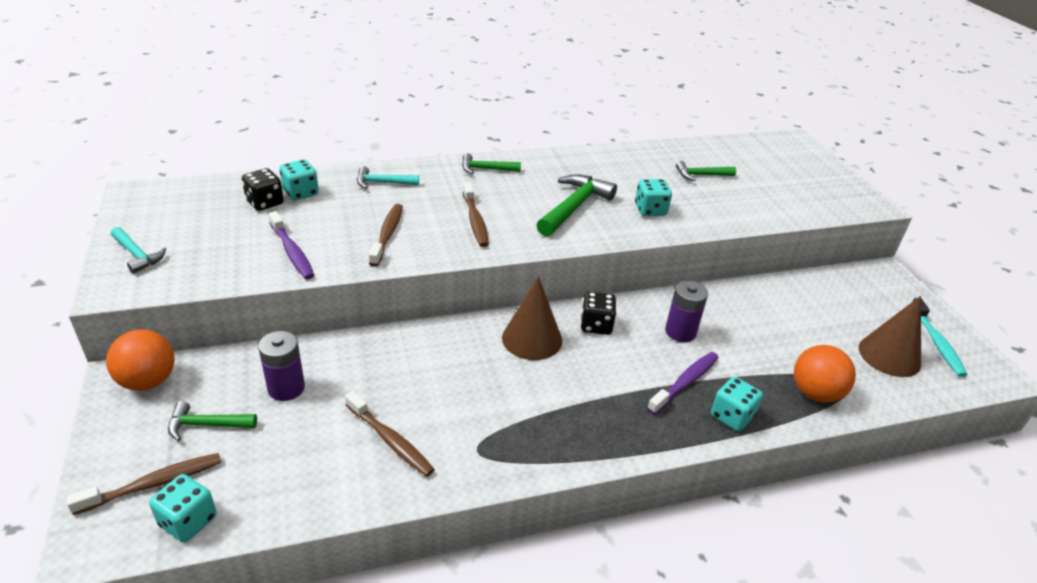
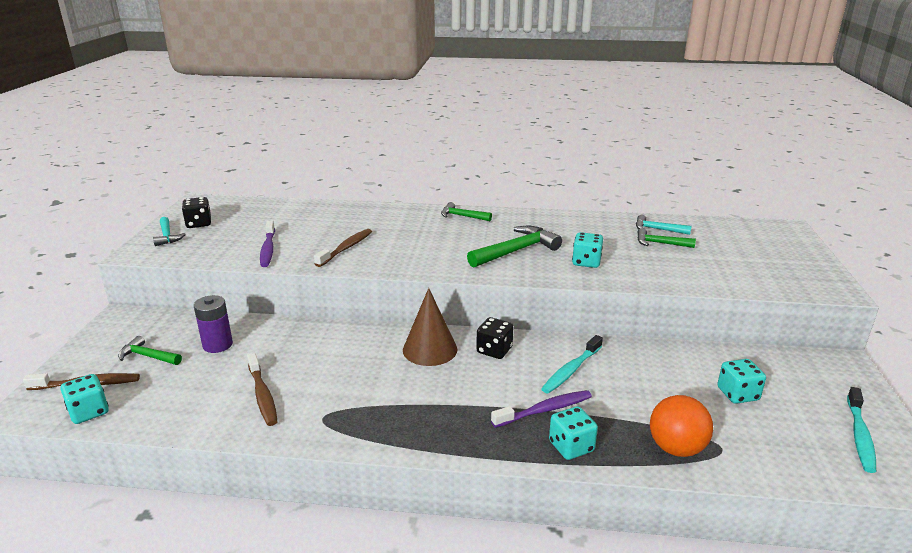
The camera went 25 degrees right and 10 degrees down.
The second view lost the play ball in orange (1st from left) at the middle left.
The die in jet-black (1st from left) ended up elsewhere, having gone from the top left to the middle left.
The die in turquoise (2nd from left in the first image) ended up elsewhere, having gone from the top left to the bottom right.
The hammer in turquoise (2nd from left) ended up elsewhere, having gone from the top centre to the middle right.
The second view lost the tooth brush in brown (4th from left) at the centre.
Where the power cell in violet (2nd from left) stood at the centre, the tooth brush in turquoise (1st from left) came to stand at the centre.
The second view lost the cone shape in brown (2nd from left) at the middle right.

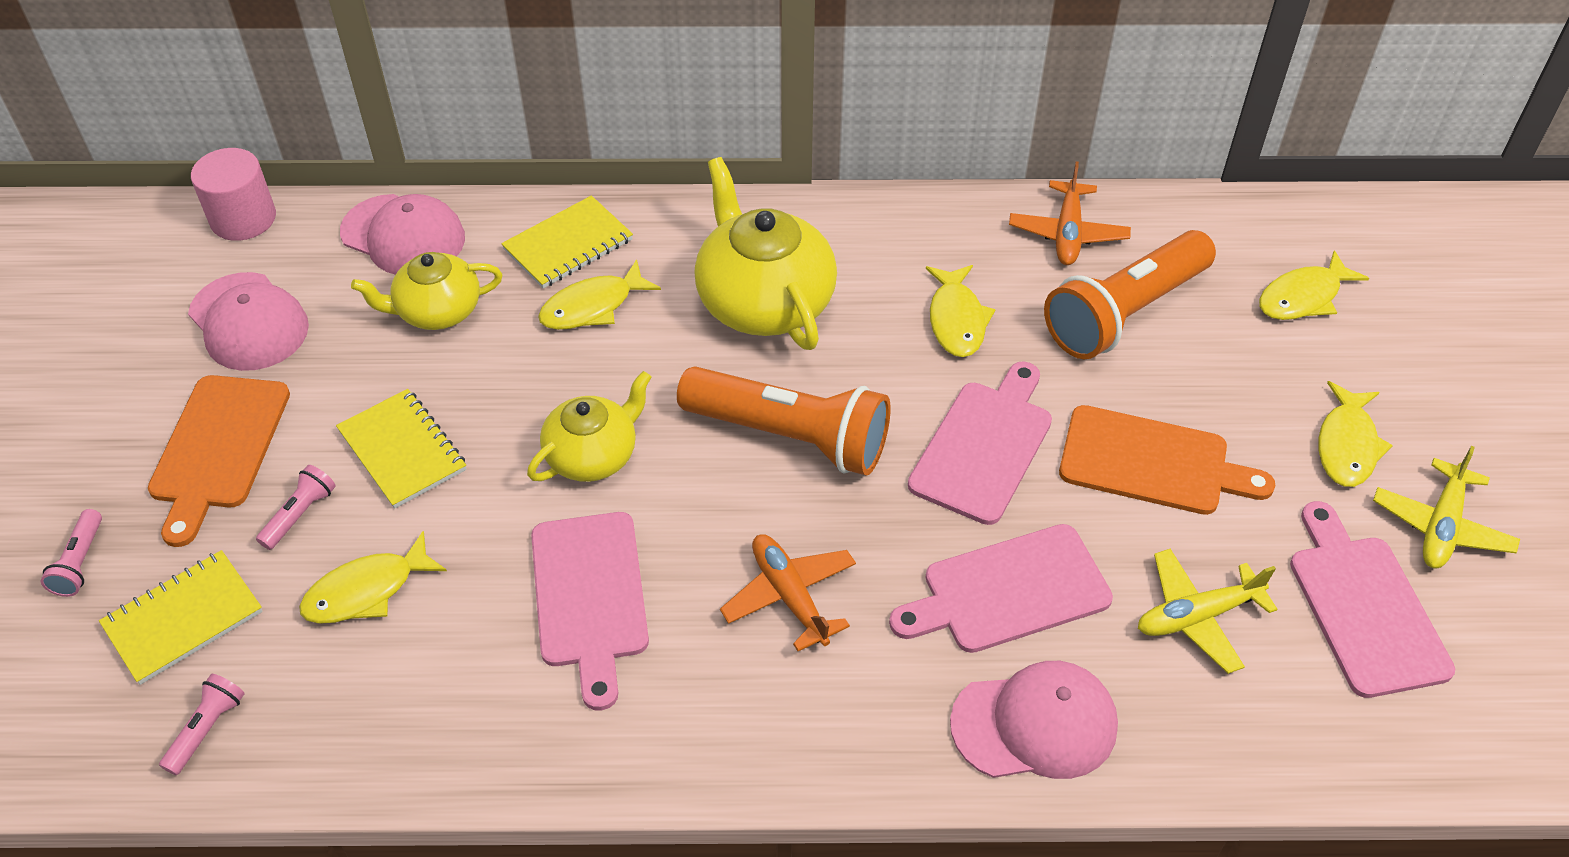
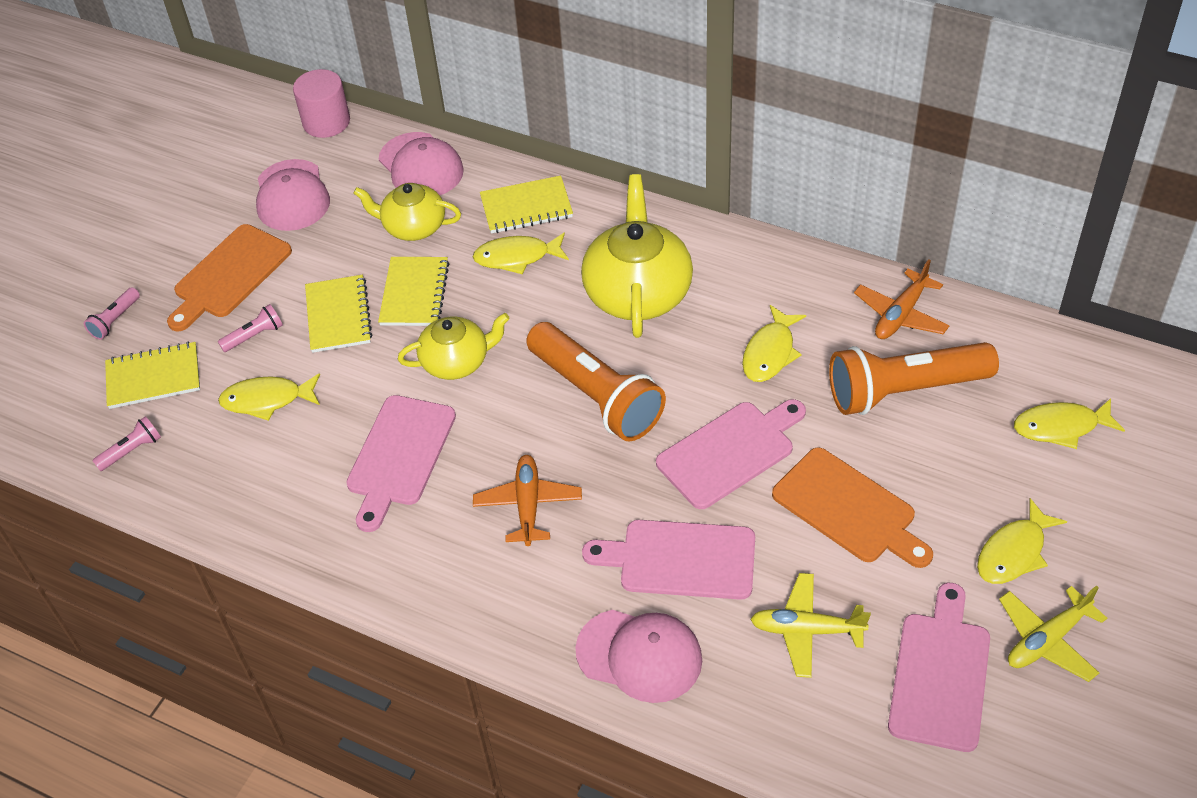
The camera went 30 degrees right and 0 degrees up.
The second view gained the notepad in bright yellow (3rd from left) at the centre.

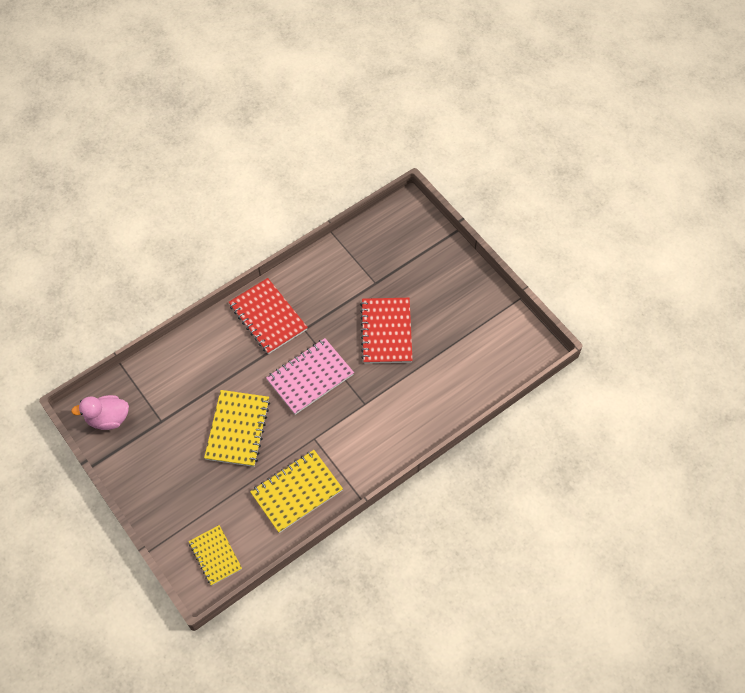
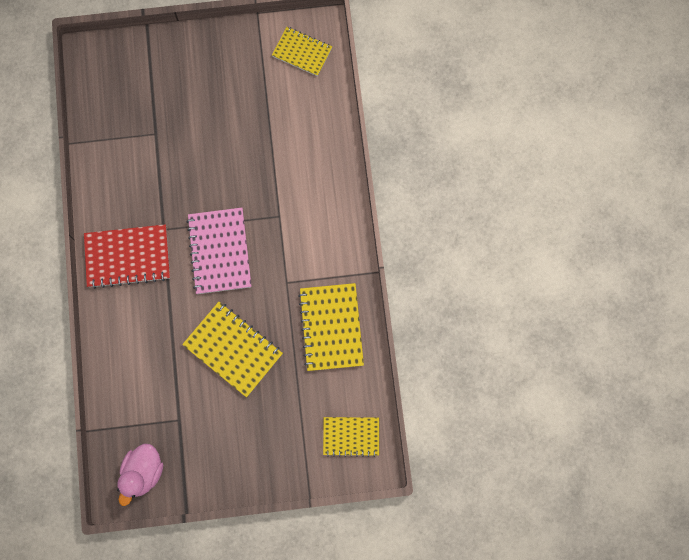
The camera went 60 degrees left and 15 degrees up.
The second view lost the notepad in crimson (2nd from left) at the centre.
The second view gained the notepad in bright yellow (2nd from left) at the top centre.

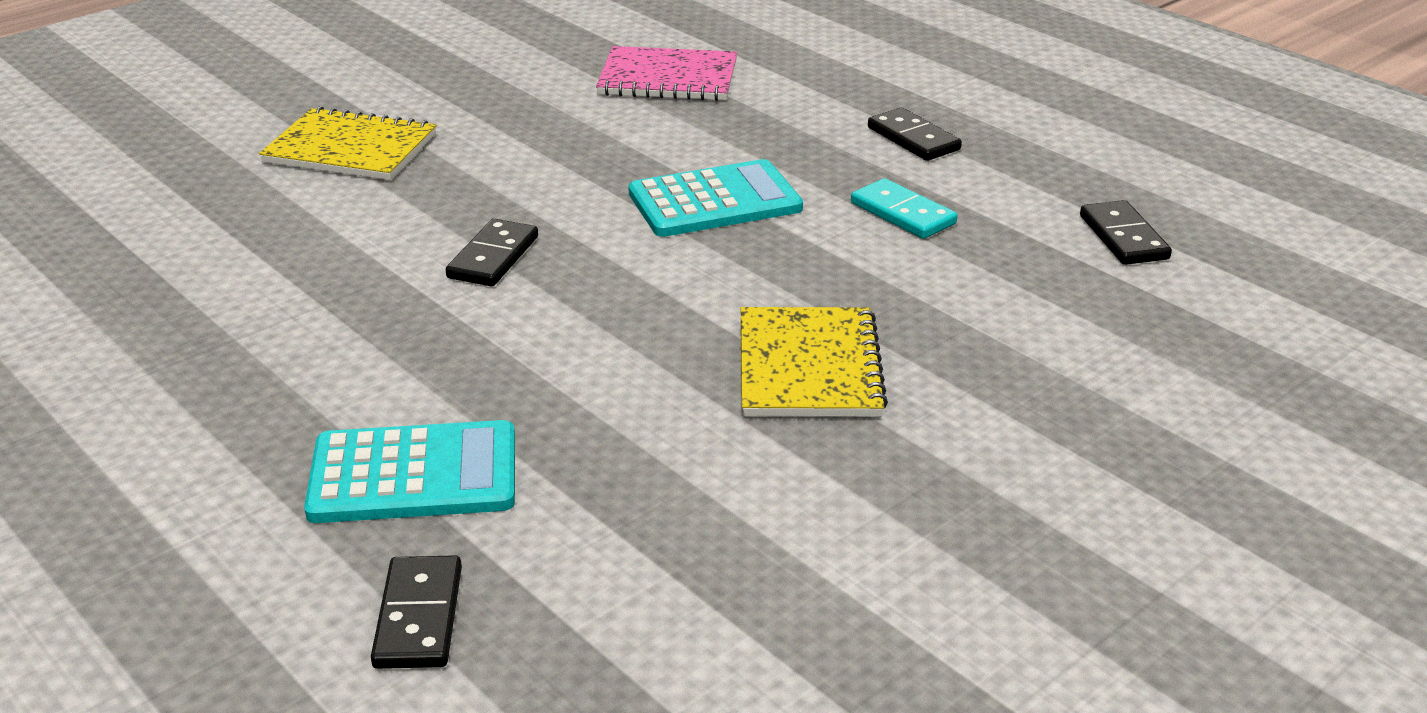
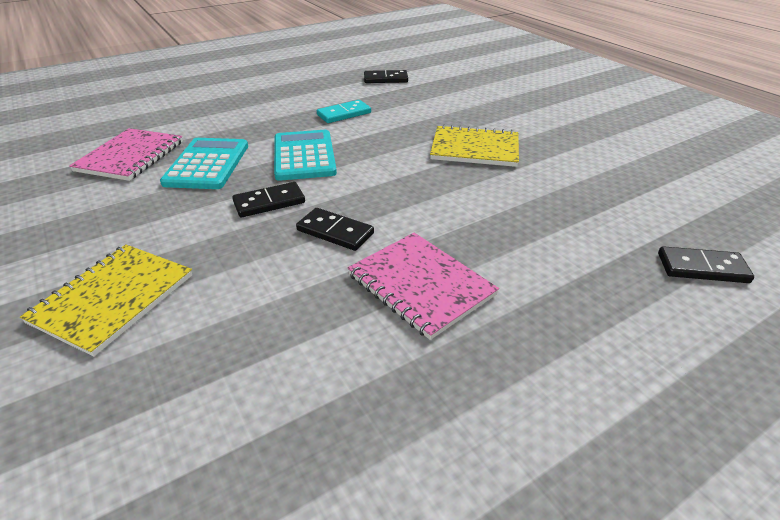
The camera went 80 degrees left and 5 degrees up.
The pocket calculator in turquoise (1st from left) ended up elsewhere, having gone from the middle left to the top left.
The domino piece in jet-black (3rd from left in the first image) ended up elsewhere, having gone from the top centre to the centre.
The second view gained the notepad in rose-pink (2nd from left) at the centre.

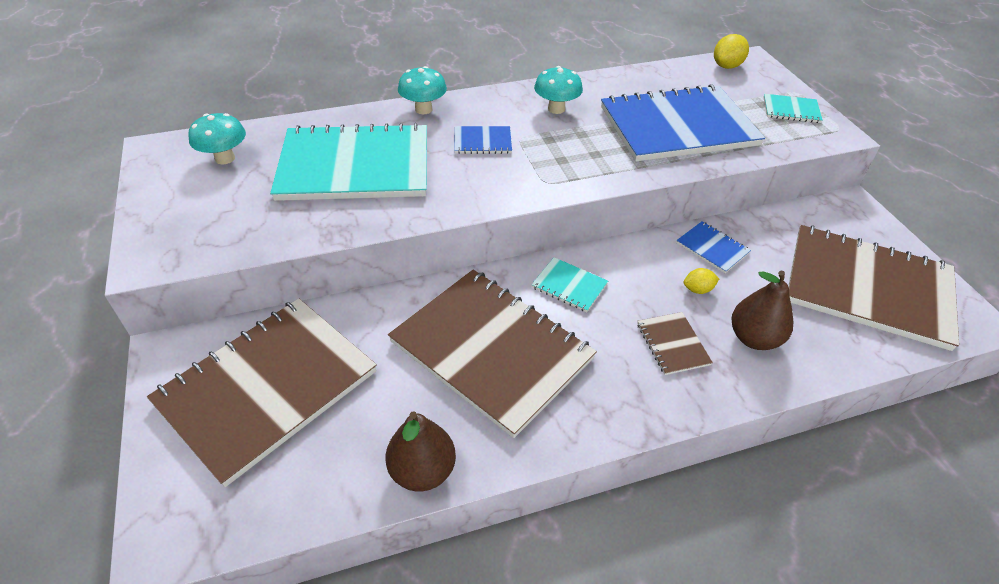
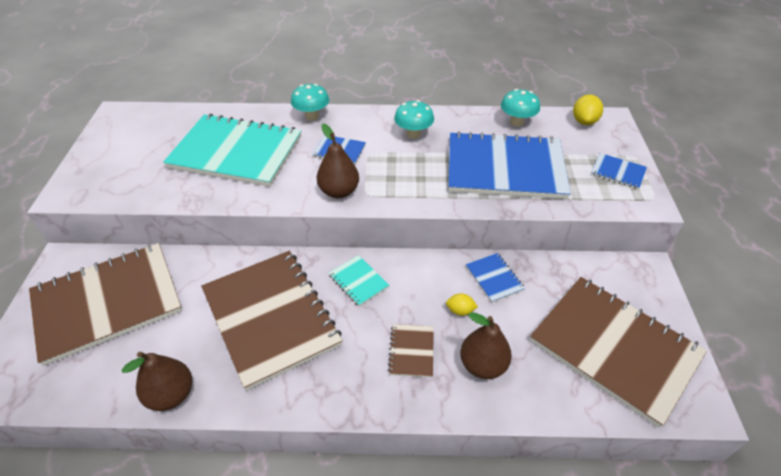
The camera went 20 degrees right and 0 degrees up.
The mushroom in turquoise (1st from left in the first image) ended up elsewhere, having gone from the top left to the top centre.
The toy lemon in bright yellow (2nd from left) at the top right ended up facing another way, 45 degrees counterclockwise from before.
What was the notepad in turquoise (3rd from left) at the top right turned into the notepad in blue (4th from left) at the middle right.
The second view gained the pear in brown (2nd from left) at the centre.

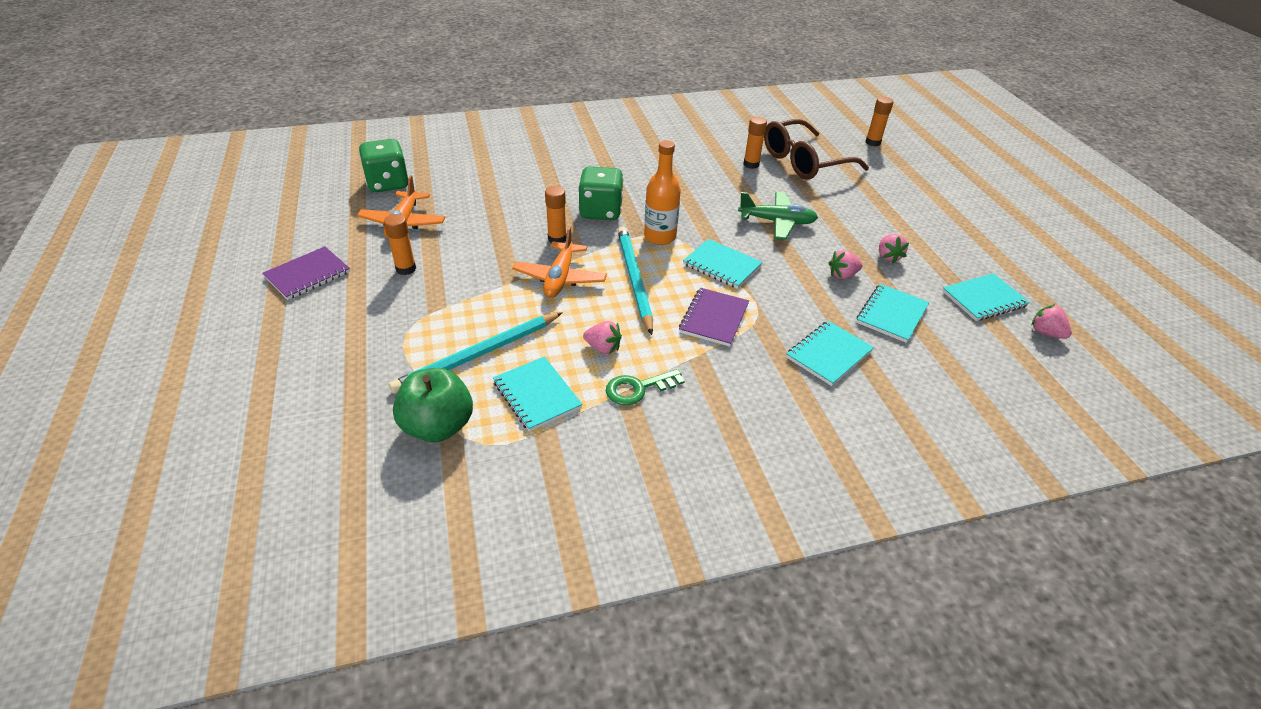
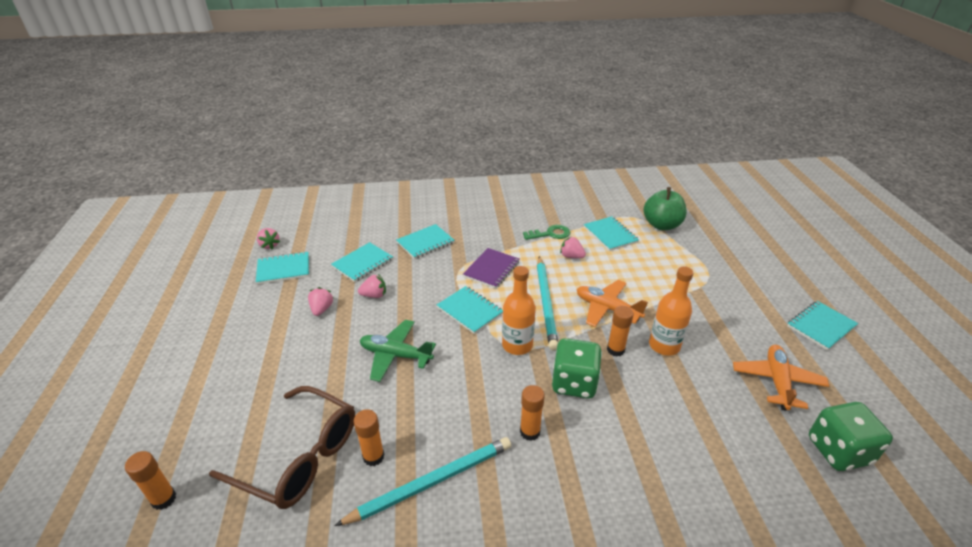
The camera went 170 degrees left and 5 degrees down.
What was the notepad in violet (1st from left) at the middle left turned into the notepad in turquoise (6th from left) at the middle right.
The stick of glue in orange (1st from left in the first image) ended up elsewhere, having gone from the middle left to the bottom centre.
The pencil in turquoise (1st from left) ended up elsewhere, having gone from the centre to the bottom centre.
The aeroplane in orange (2nd from left in the first image) at the centre ended up facing another way, 75 degrees counterclockwise from before.
The spectacles in brown at the top centre ended up facing another way, 45 degrees clockwise from before.
The second view gained the flask in orange (2nd from left) at the middle right.

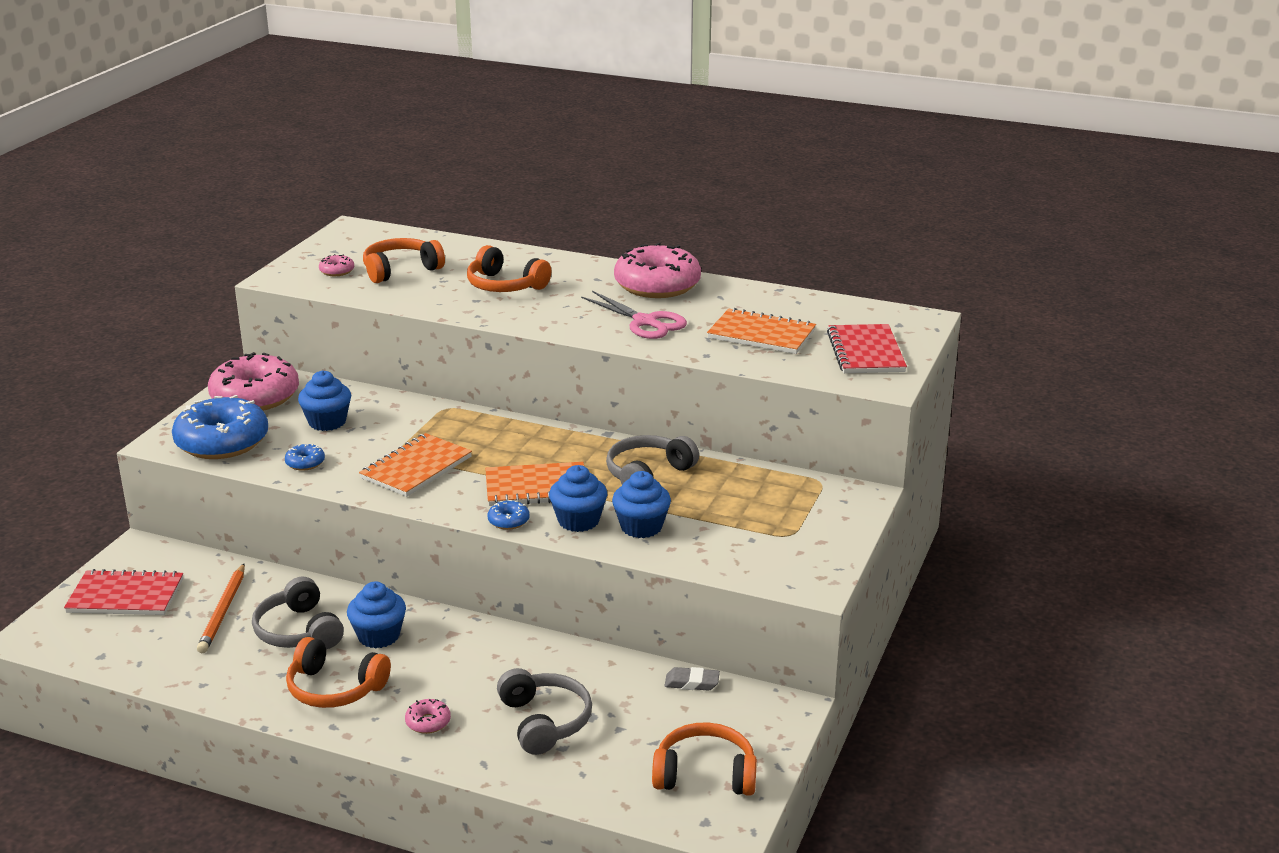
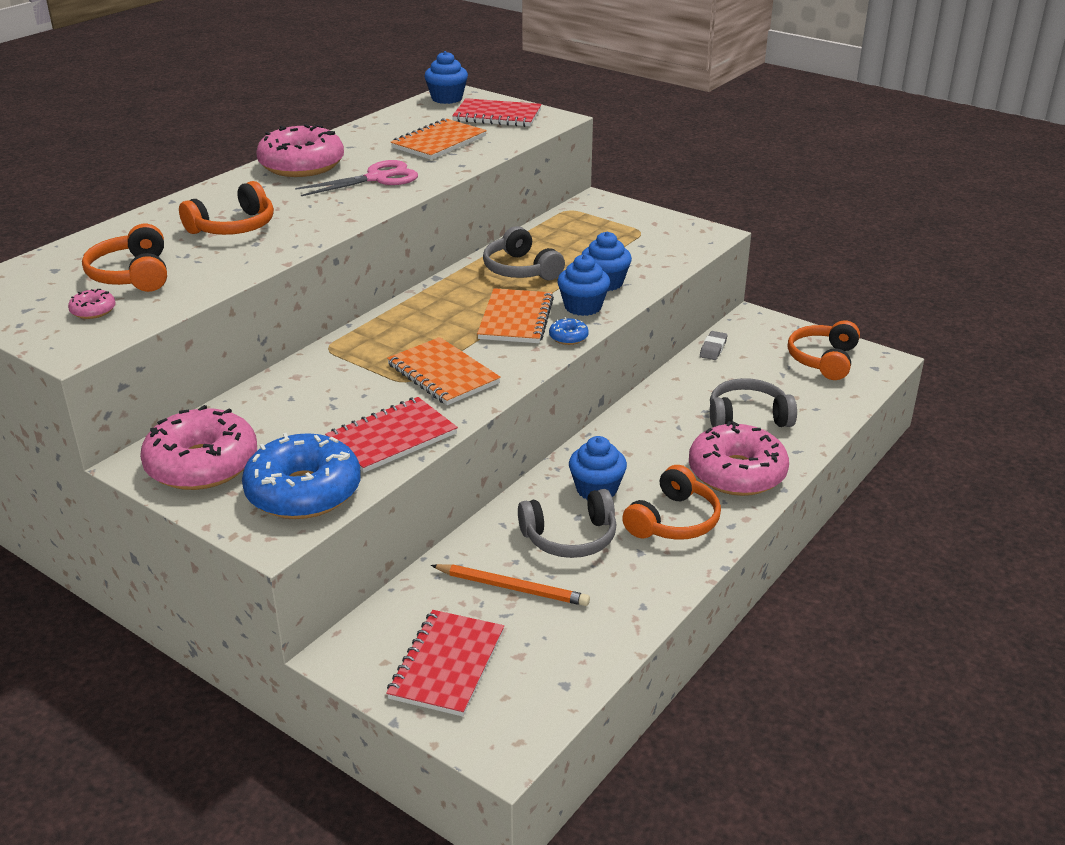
The camera went 75 degrees left and 5 degrees up.
Where the donut in blue (2nd from left) stood at the middle left, the notepad in crimson (1st from left) came to stand at the centre.
The muffin in blue (1st from left) ended up elsewhere, having gone from the middle left to the top centre.
The size of the donut in rose-pink (3rd from left in the first image) at the bottom centre changed by a factor of 2.42.

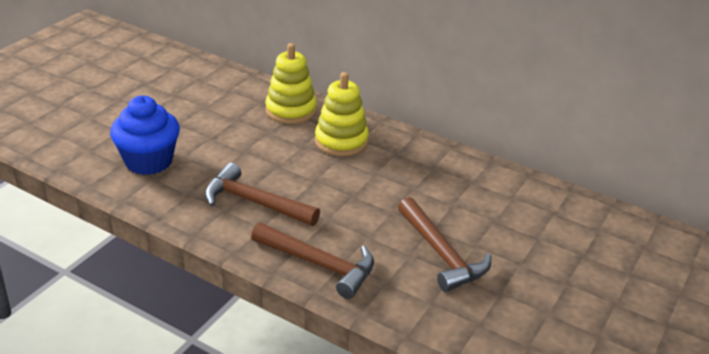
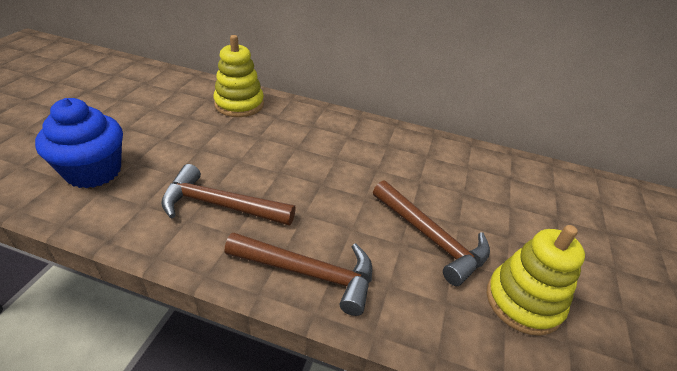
The camera went 15 degrees left and 5 degrees up.
The ring stacker in bright yellow (2nd from left) ended up elsewhere, having gone from the top centre to the bottom right.

